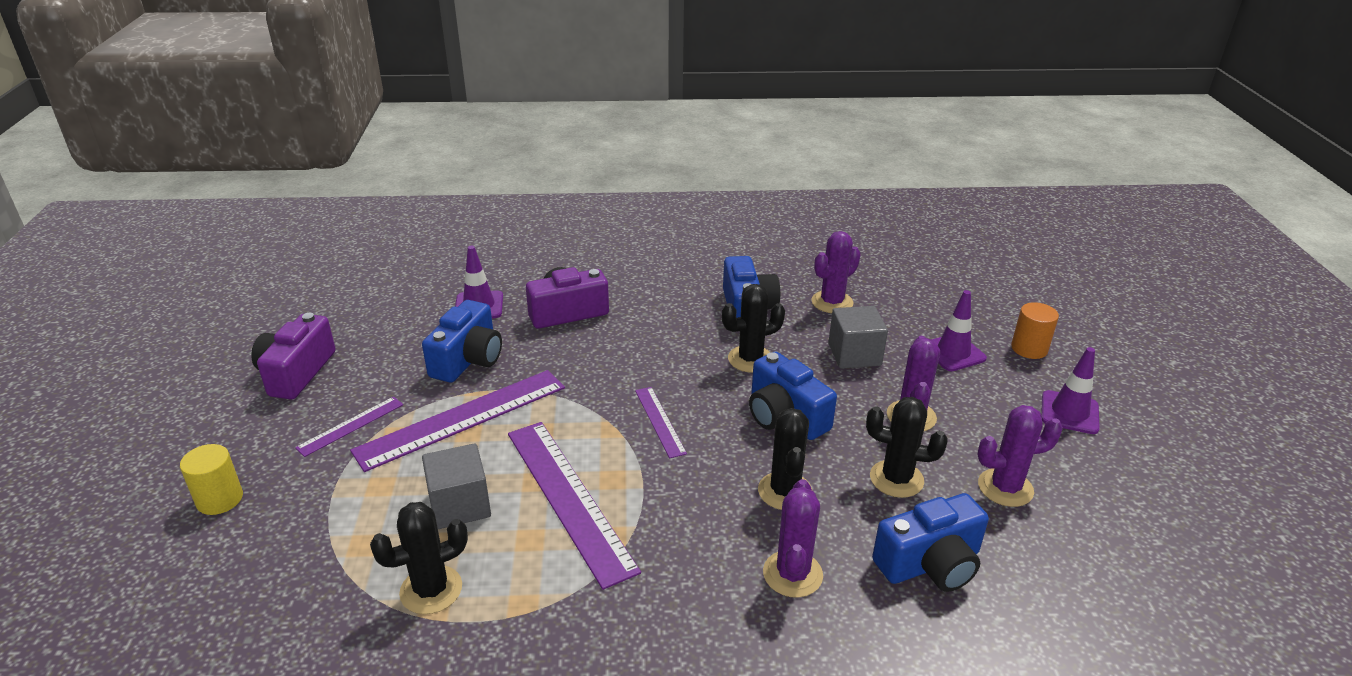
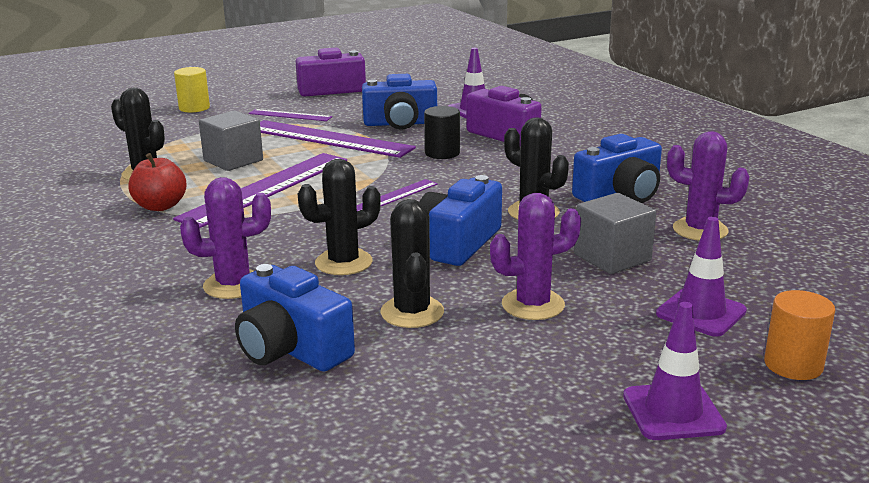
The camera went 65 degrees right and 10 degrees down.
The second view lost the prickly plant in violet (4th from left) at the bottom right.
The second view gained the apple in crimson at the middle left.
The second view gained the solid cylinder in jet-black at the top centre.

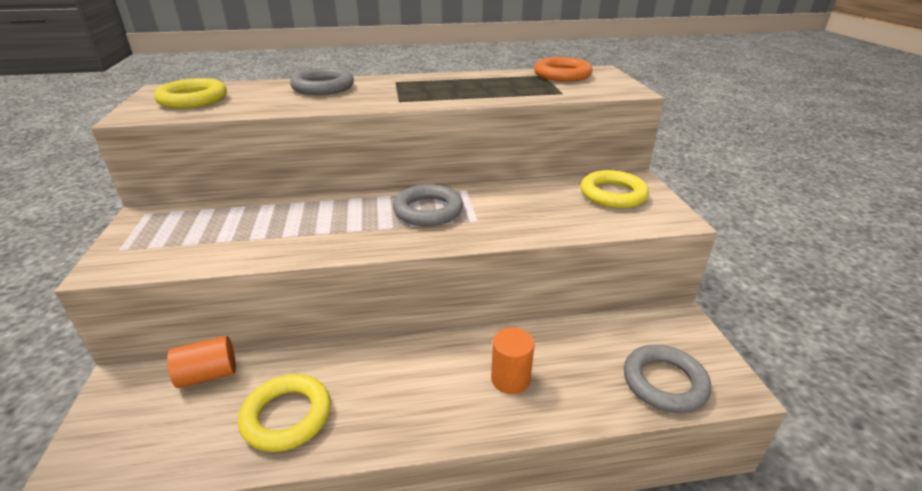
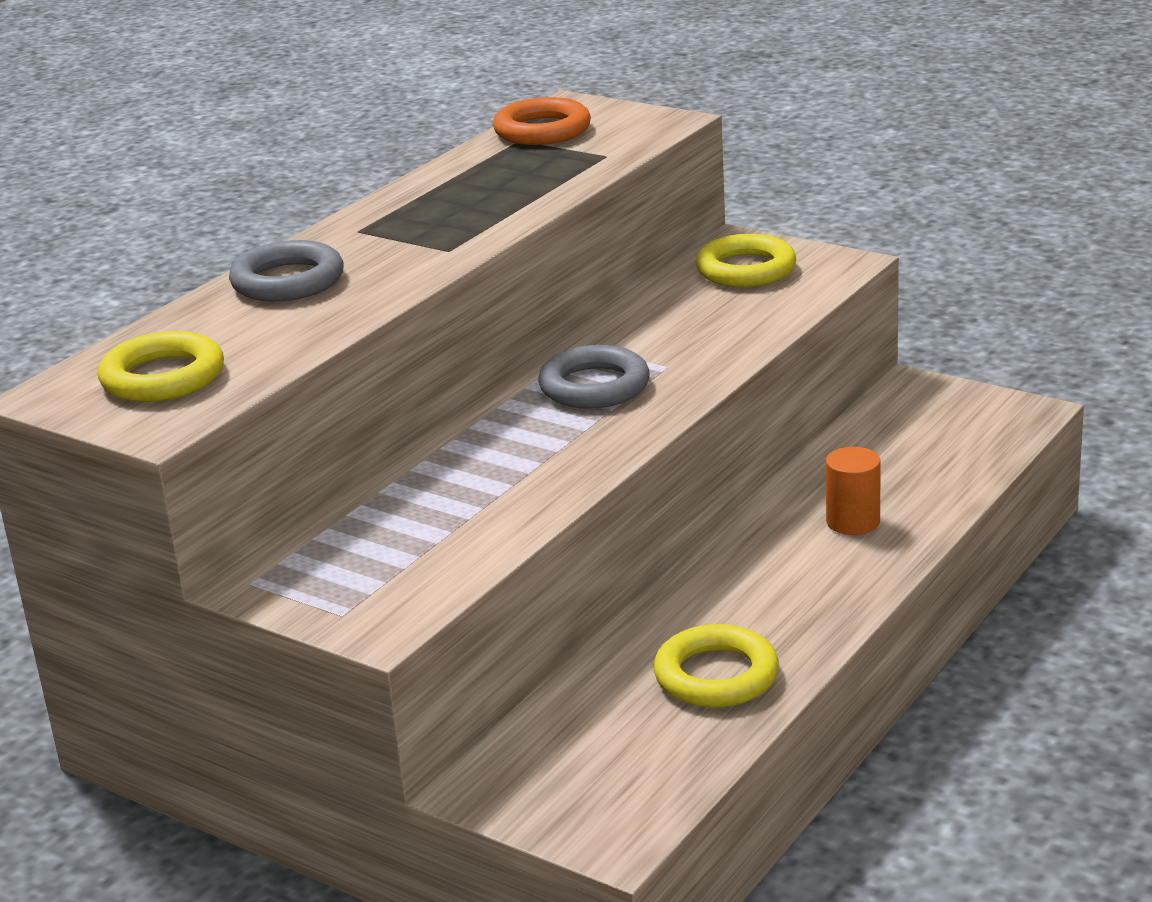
The camera went 45 degrees left and 5 degrees down.
The second view lost the solid cylinder in orange (1st from left) at the bottom left.
The second view lost the torus in grey (3rd from left) at the bottom right.

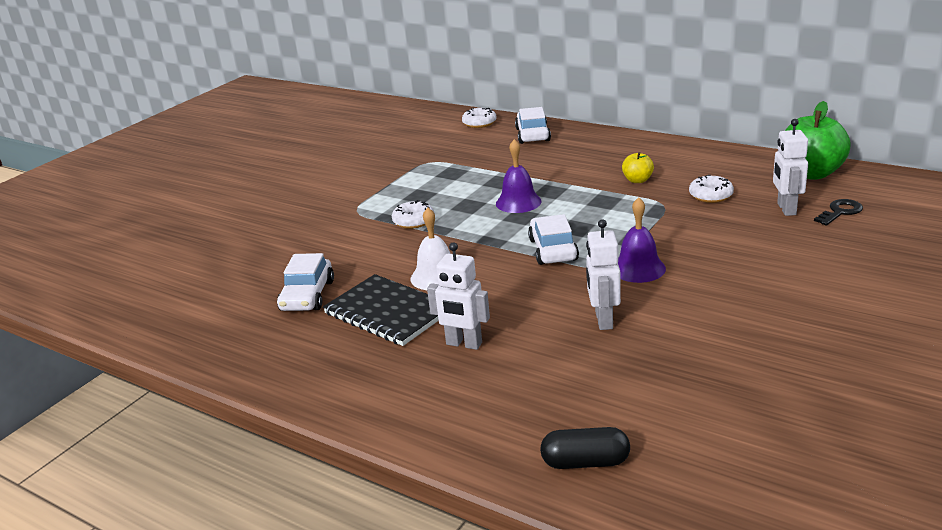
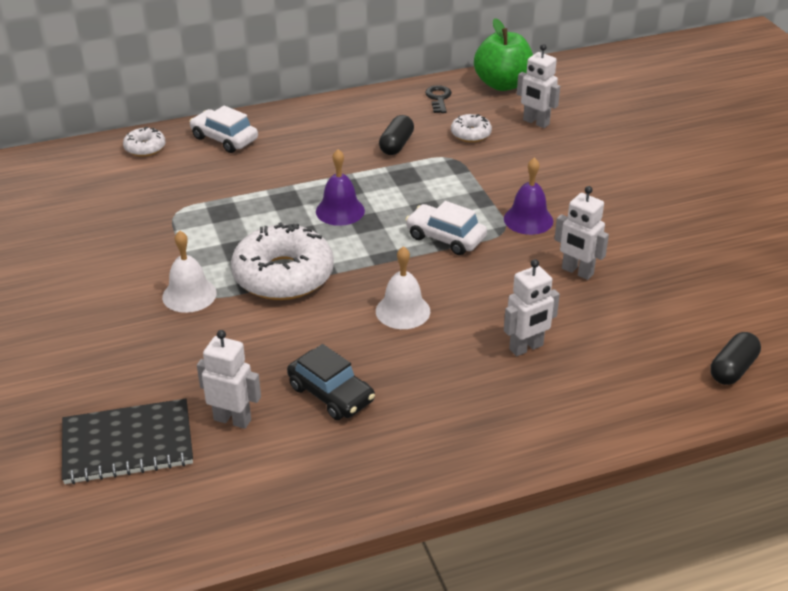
The camera went 55 degrees left and 10 degrees up.
What was the toy car in snow-white (1st from left) at the middle left turned into the toy car in jet-black at the centre.
The notepad in jet-black ended up elsewhere, having gone from the centre to the bottom left.
The size of the donut in snow-white (1st from left in the first image) at the centre changed by a factor of 2.10.
Where the apple in bright yellow stood at the top right, the capsule in jet-black (1st from left) came to stand at the top centre.
The latchkey in jet-black ended up elsewhere, having gone from the middle right to the top centre.
The second view gained the hand bell in snow-white (1st from left) at the middle left.
The second view gained the toy robot in snow-white (1st from left) at the middle left.

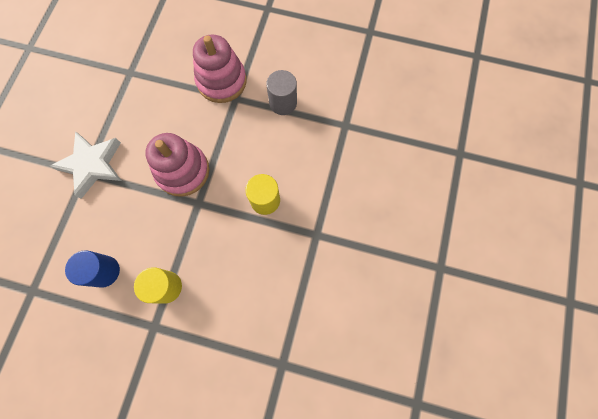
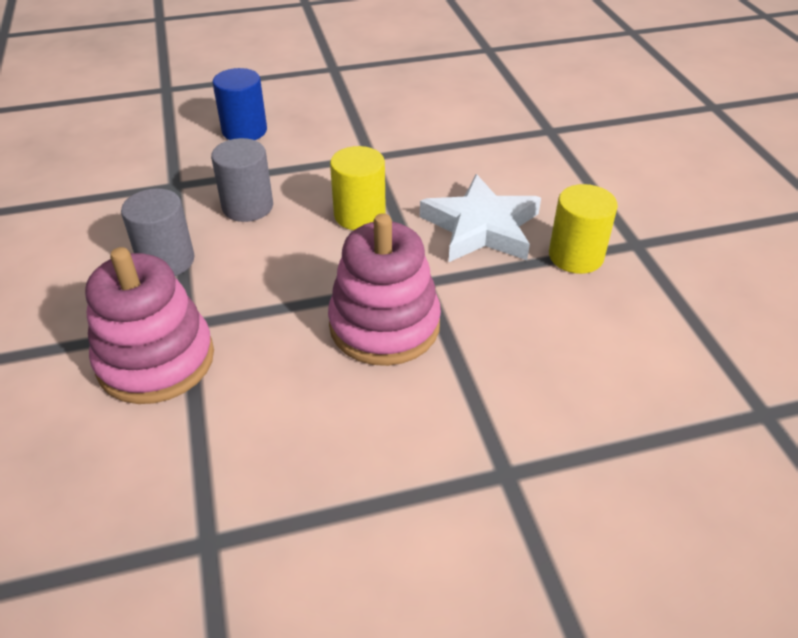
The camera went 120 degrees left and 30 degrees down.
The star in snow-white ended up elsewhere, having gone from the middle left to the centre.
The solid cylinder in blue ended up elsewhere, having gone from the middle left to the top left.
The second view gained the solid cylinder in grey (2nd from left) at the top left.

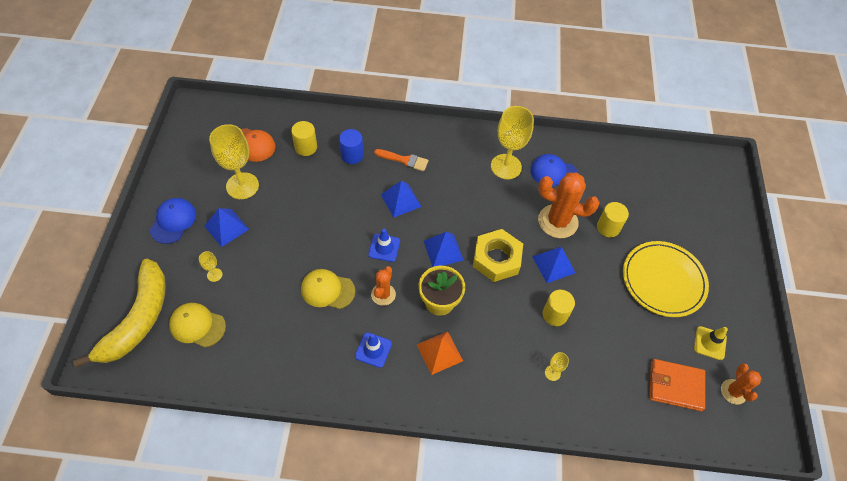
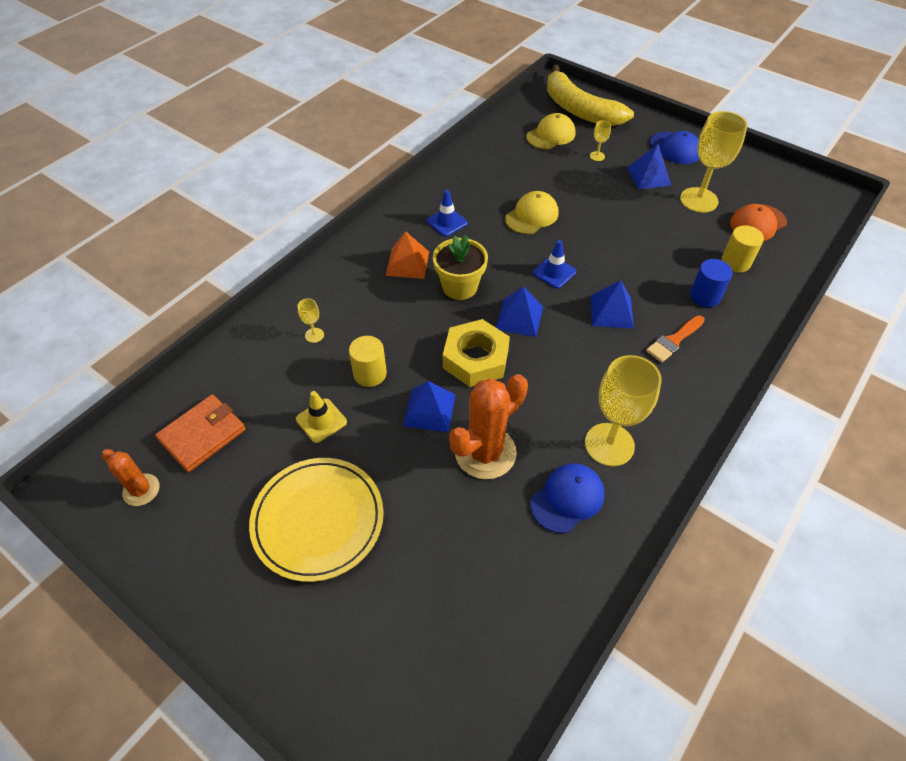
The camera went 125 degrees right and 5 degrees down.
The second view lost the prickly plant in orange (1st from left) at the centre.
The second view lost the solid cylinder in bright yellow (3rd from left) at the middle right.
The traffic cone in bright yellow ended up elsewhere, having gone from the bottom right to the centre.

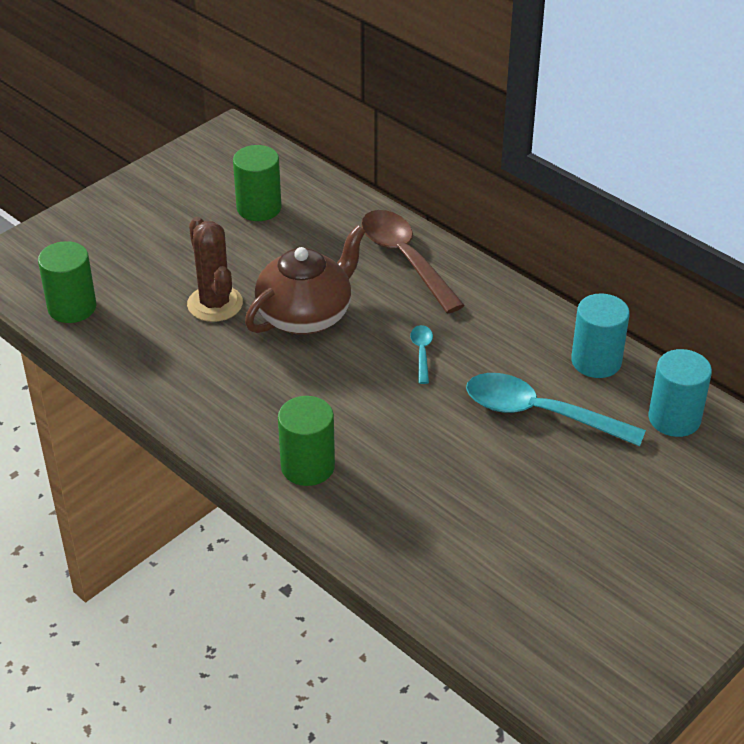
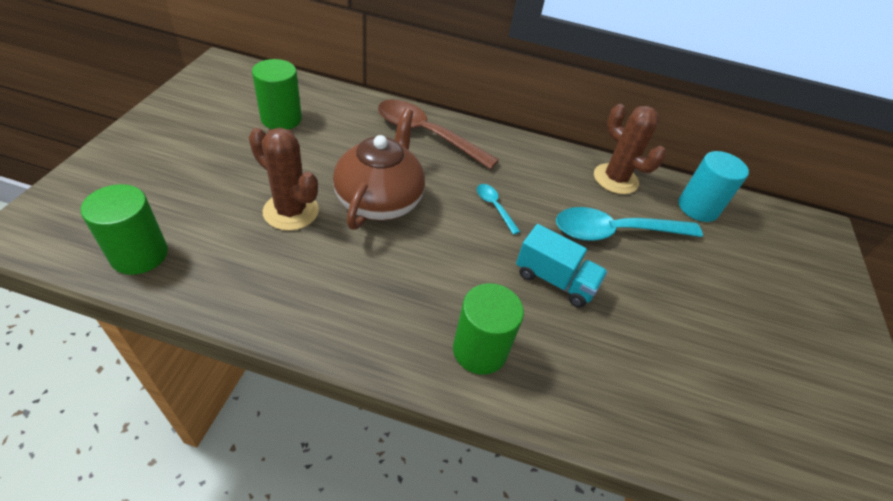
The camera went 35 degrees left and 5 degrees up.
Where the solid cylinder in turquoise (1st from left) stood at the middle right, the prickly plant in brown (2nd from left) came to stand at the top right.
The second view gained the truck in turquoise at the centre.

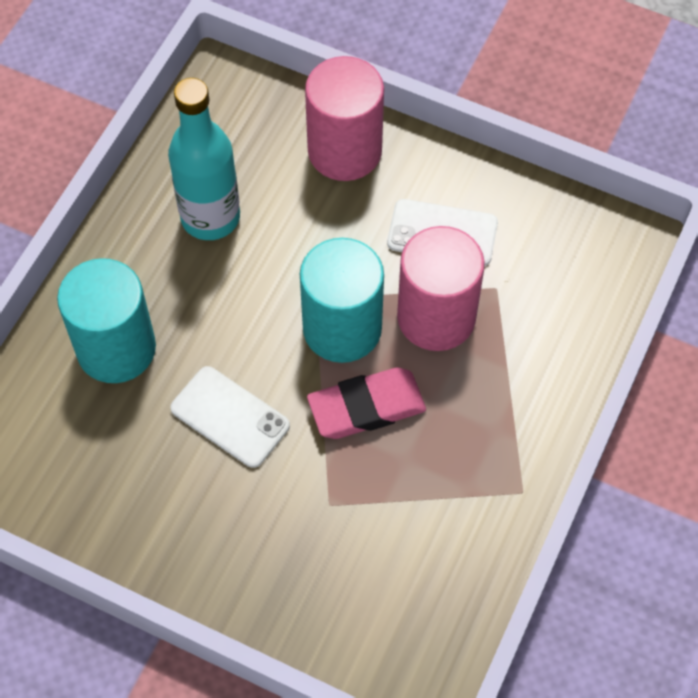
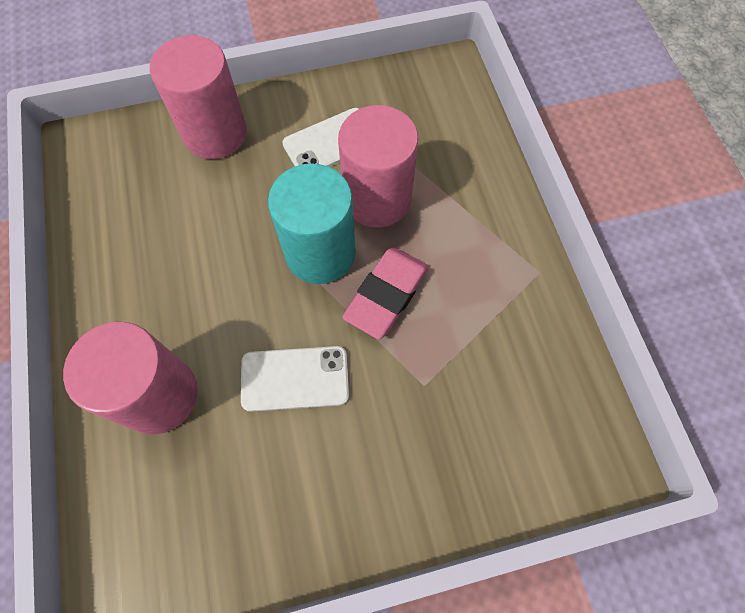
The camera went 40 degrees left and 5 degrees up.
What was the solid cylinder in turquoise (1st from left) at the middle left turned into the solid cylinder in rose-pink (1st from left) at the middle left.
The second view lost the flask in turquoise at the top left.

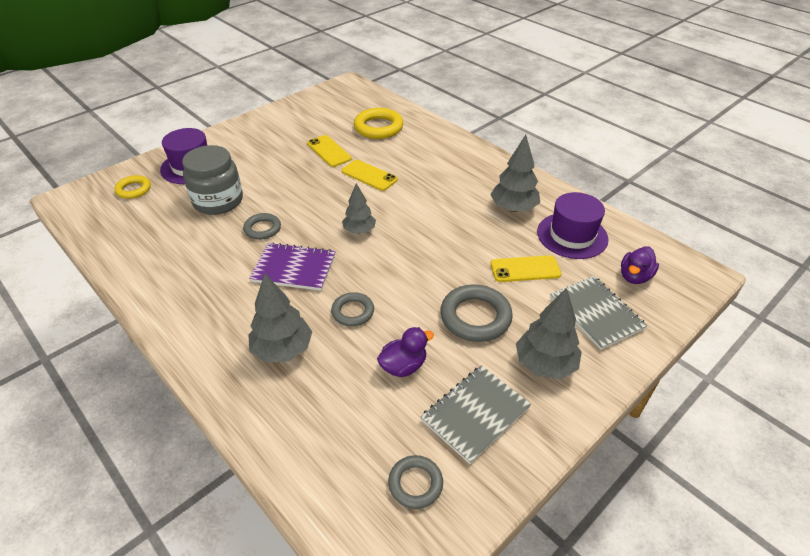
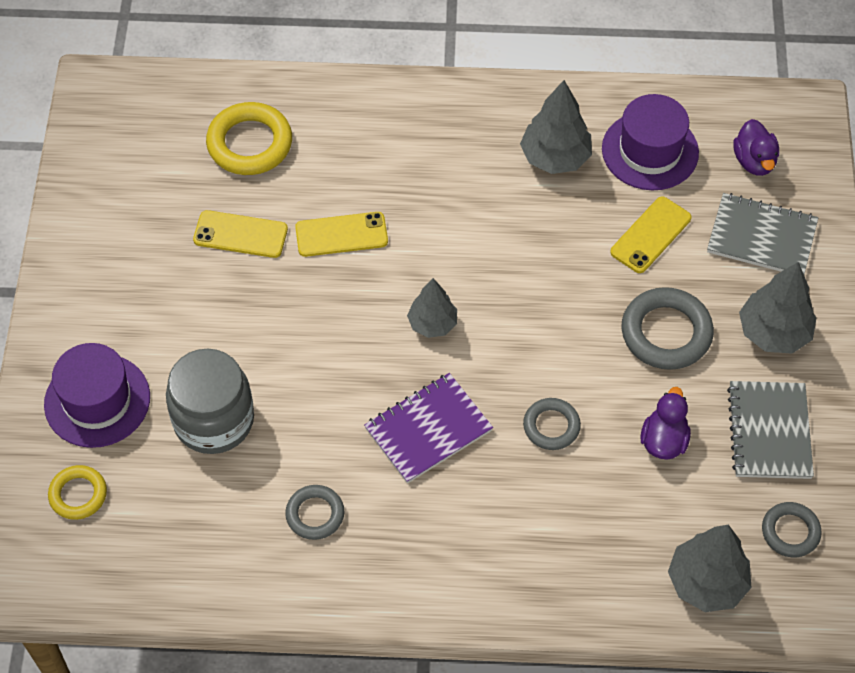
The camera went 45 degrees left and 15 degrees up.
The torus in grey (1st from left) ended up elsewhere, having gone from the middle left to the bottom centre.
The fir tree in grey (1st from left in the first image) ended up elsewhere, having gone from the centre to the bottom right.

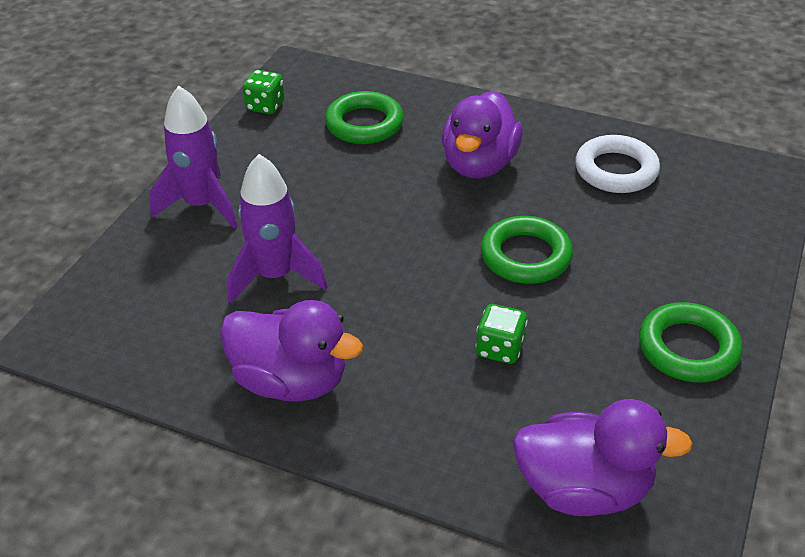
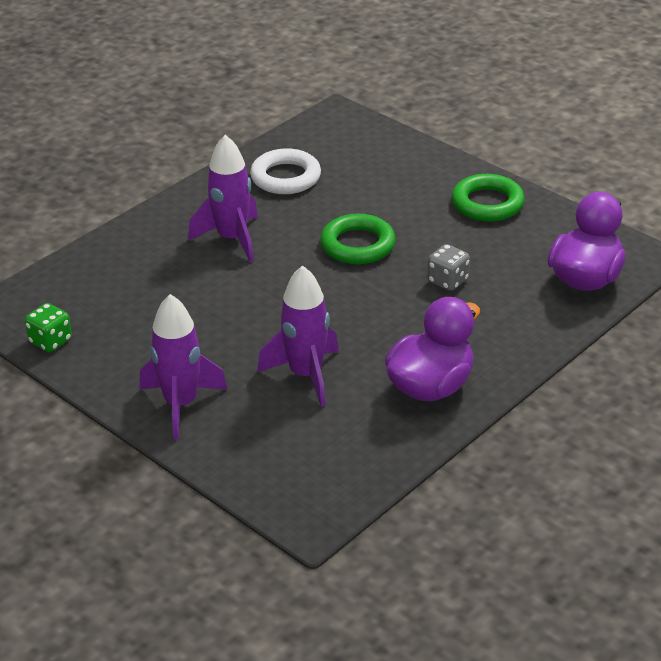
The camera went 70 degrees left and 5 degrees down.
The second view lost the torus in leaf-green (1st from left) at the top centre.
Where the duck in violet (2nd from left) stood at the top centre, the toy rocket in violet (2nd from left) came to stand at the top centre.
What was the die in leaf-green (2nd from left) at the centre turned into the die in grey at the middle right.

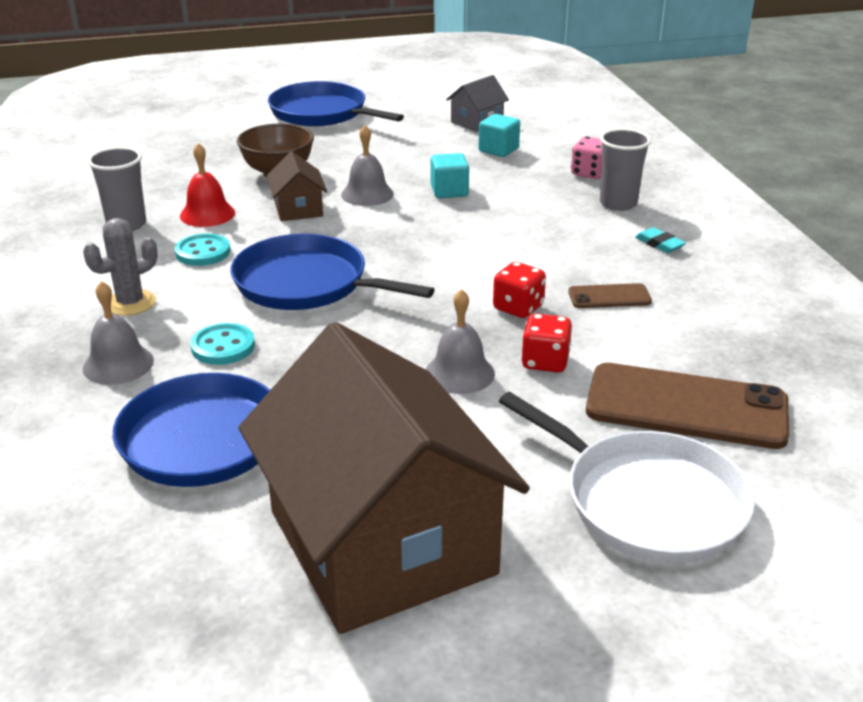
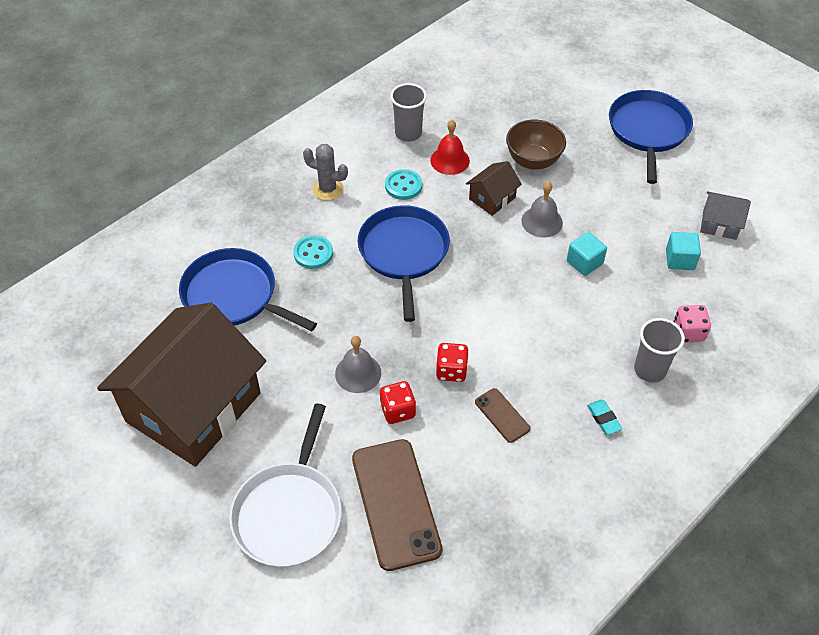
The camera went 60 degrees right and 20 degrees up.
The second view lost the hand bell in grey (1st from left) at the middle left.
The gum eraser in turquoise at the middle right ended up facing another way, 45 degrees counterclockwise from before.

